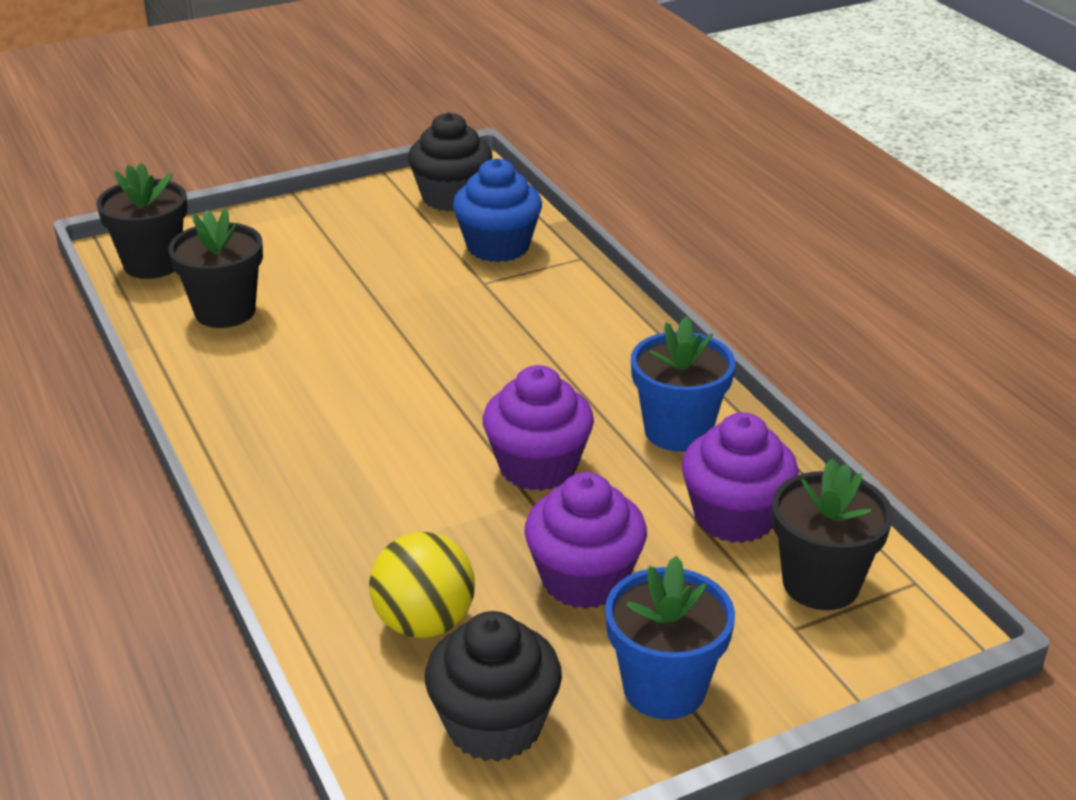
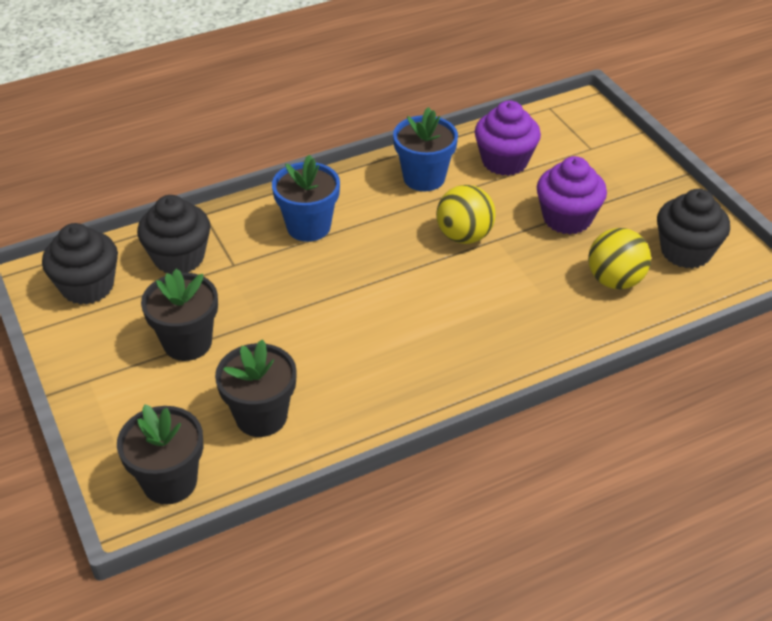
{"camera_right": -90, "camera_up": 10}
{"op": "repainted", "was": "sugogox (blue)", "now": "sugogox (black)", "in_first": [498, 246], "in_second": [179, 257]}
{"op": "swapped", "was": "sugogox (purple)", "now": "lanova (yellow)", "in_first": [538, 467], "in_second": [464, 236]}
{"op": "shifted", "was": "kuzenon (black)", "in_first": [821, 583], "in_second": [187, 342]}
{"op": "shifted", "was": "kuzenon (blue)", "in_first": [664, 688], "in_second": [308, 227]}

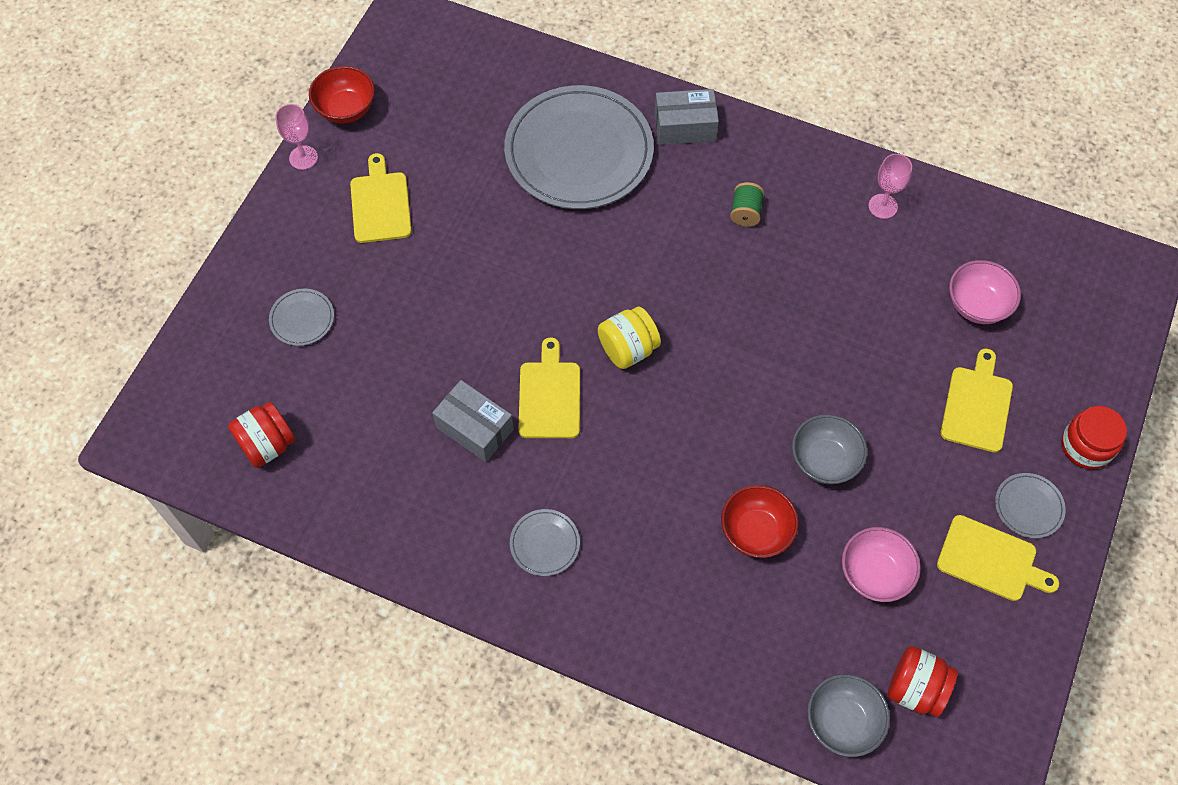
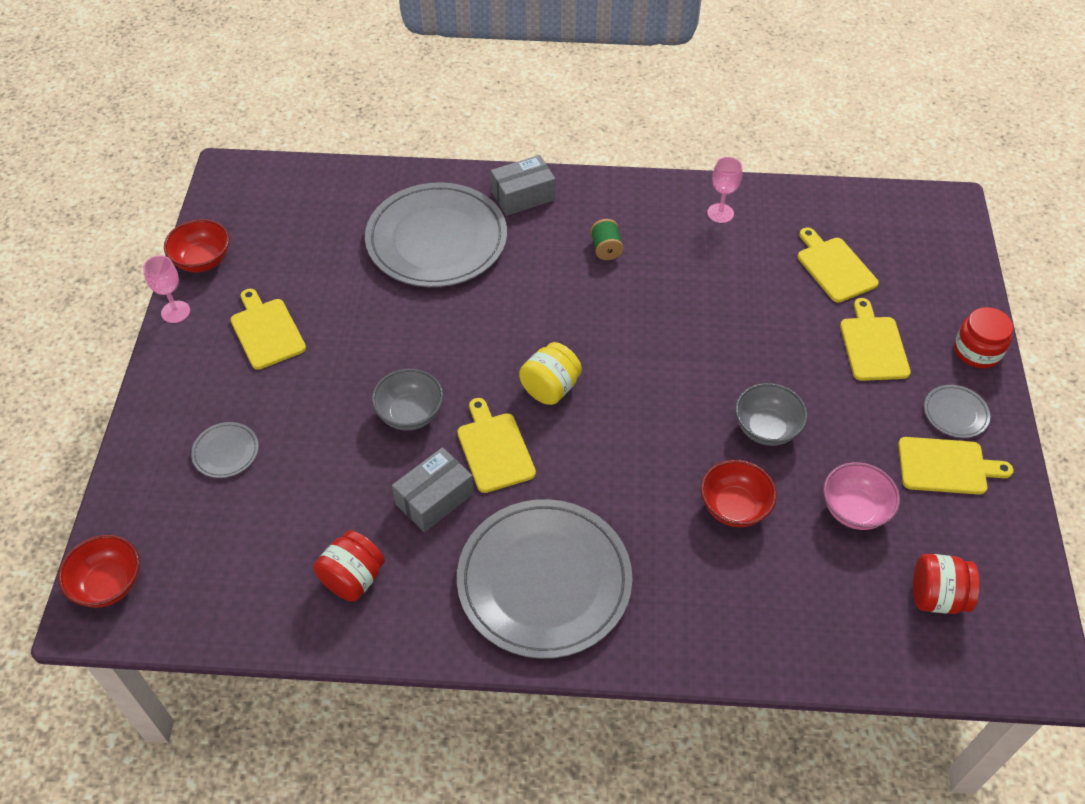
{"camera_right": -20, "camera_up": -10}
{"op": "swapped", "was": "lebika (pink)", "now": "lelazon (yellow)", "in_first": [977, 305], "in_second": [834, 267]}
{"op": "rotated", "was": "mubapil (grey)", "in_first": [474, 428], "in_second": [434, 498], "clockwise": -60}
{"op": "shifted", "was": "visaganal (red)", "in_first": [267, 445], "in_second": [353, 578]}
{"op": "scaled", "was": "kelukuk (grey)", "in_first": [544, 543], "in_second": [544, 581], "ratio": 2.44}
{"op": "shifted", "was": "lebika (grey)", "in_first": [842, 722], "in_second": [410, 414]}
{"op": "new", "now": "lebika (red)", "in_second": [108, 584]}

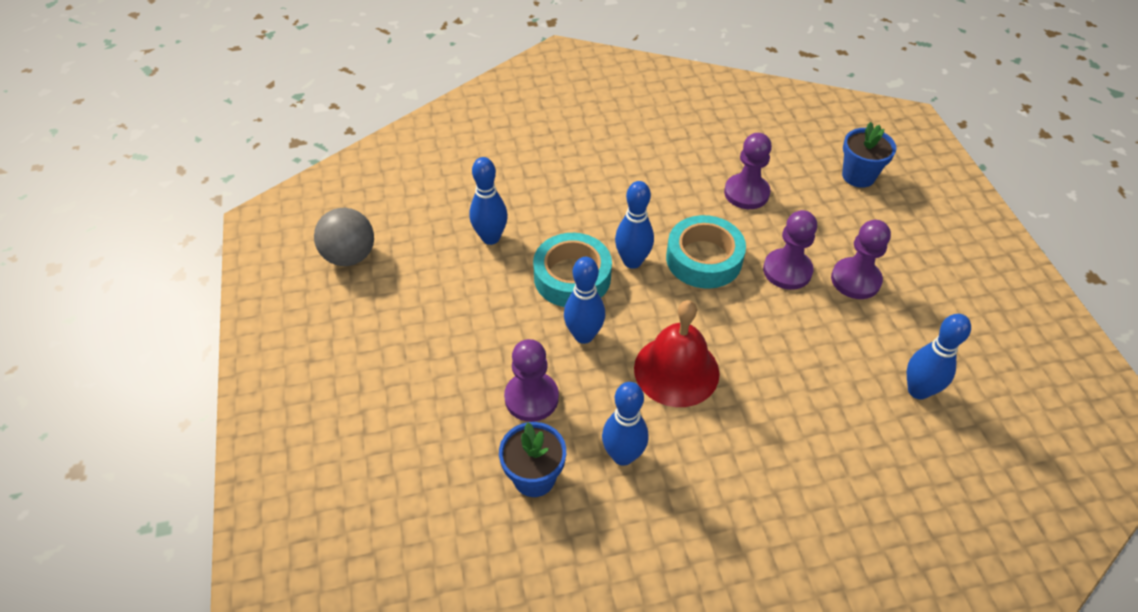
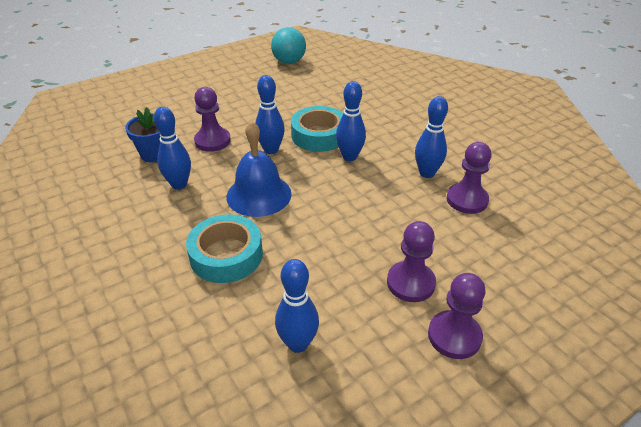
{"camera_right": 70, "camera_up": -10}
{"op": "gone", "was": "kuzenon (blue)", "in_first": [858, 176]}
{"op": "shifted", "was": "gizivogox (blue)", "in_first": [490, 238], "in_second": [427, 173]}
{"op": "repainted", "was": "lanova (grey)", "now": "lanova (turquoise)", "in_first": [350, 256], "in_second": [289, 62]}
{"op": "shifted", "was": "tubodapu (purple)", "in_first": [787, 271], "in_second": [454, 336]}
{"op": "shifted", "was": "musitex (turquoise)", "in_first": [704, 259], "in_second": [226, 255]}
{"op": "repainted", "was": "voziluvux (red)", "now": "voziluvux (blue)", "in_first": [676, 370], "in_second": [259, 195]}

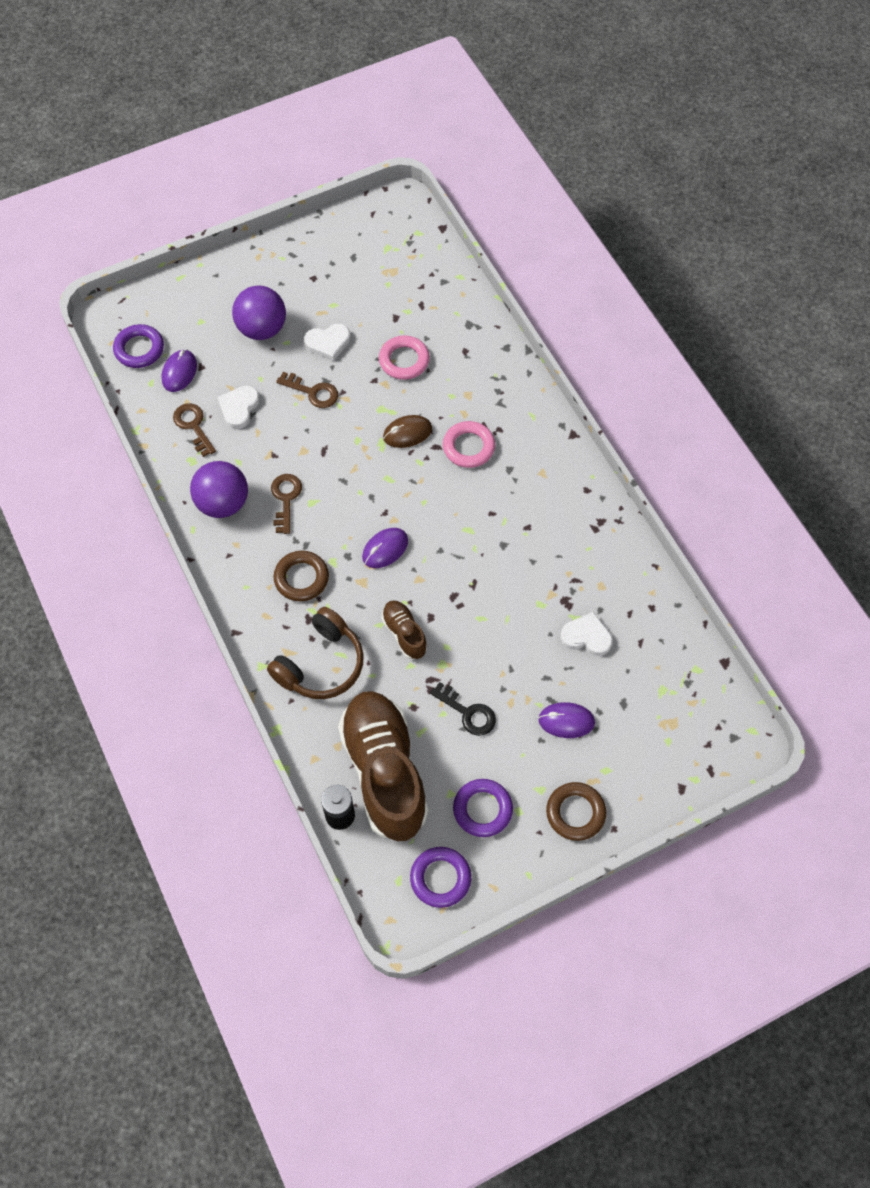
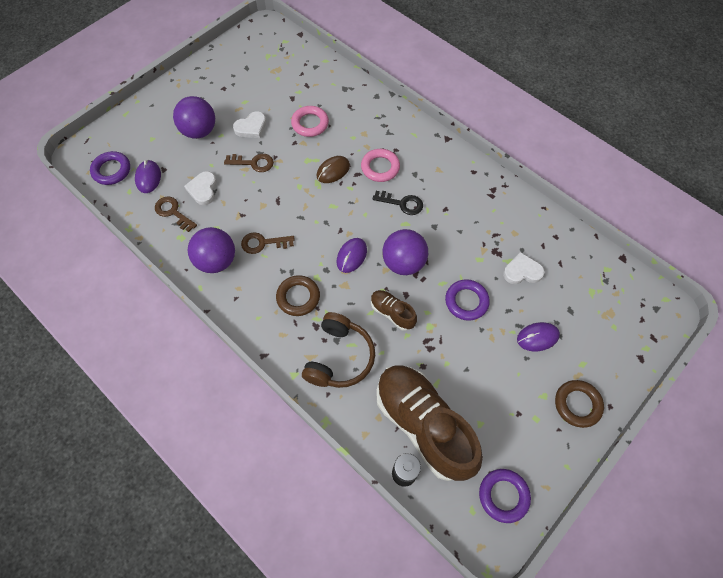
{"camera_right": -20, "camera_up": 0}
{"op": "rotated", "was": "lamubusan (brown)", "in_first": [285, 499], "in_second": [263, 243], "clockwise": -75}
{"op": "shifted", "was": "lamubusan (black)", "in_first": [468, 712], "in_second": [402, 203]}
{"op": "shifted", "was": "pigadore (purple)", "in_first": [482, 809], "in_second": [466, 301]}
{"op": "new", "now": "lanova (purple)", "in_second": [403, 263]}

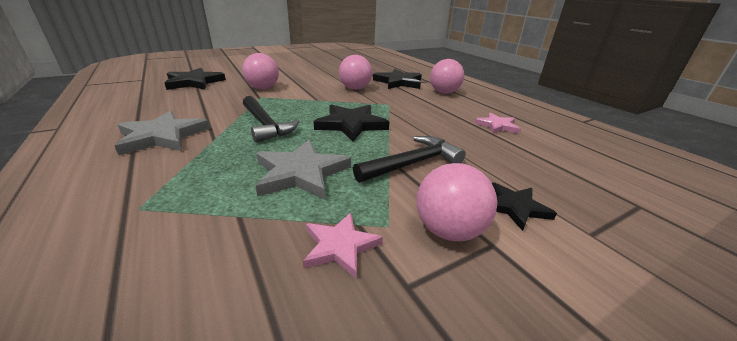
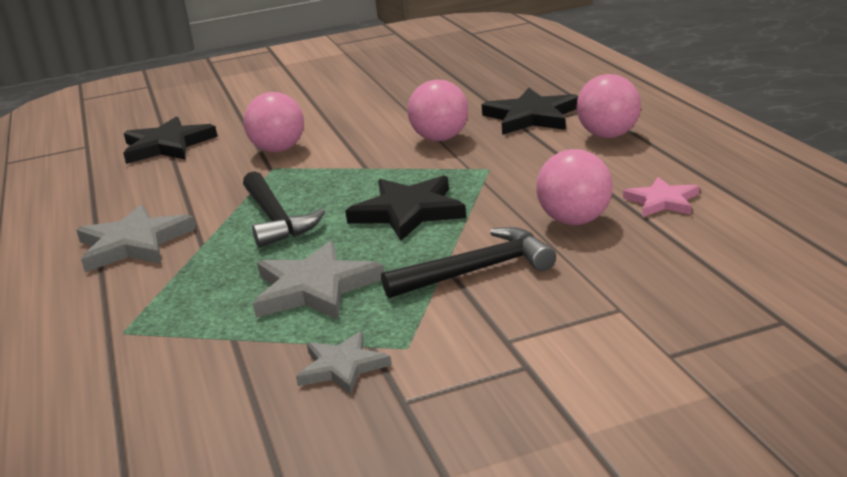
{"camera_right": 15, "camera_up": -5}
{"op": "shifted", "was": "lanova (pink)", "in_first": [448, 230], "in_second": [575, 221]}
{"op": "gone", "was": "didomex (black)", "in_first": [514, 207]}
{"op": "repainted", "was": "didomex (pink)", "now": "didomex (grey)", "in_first": [340, 246], "in_second": [342, 367]}

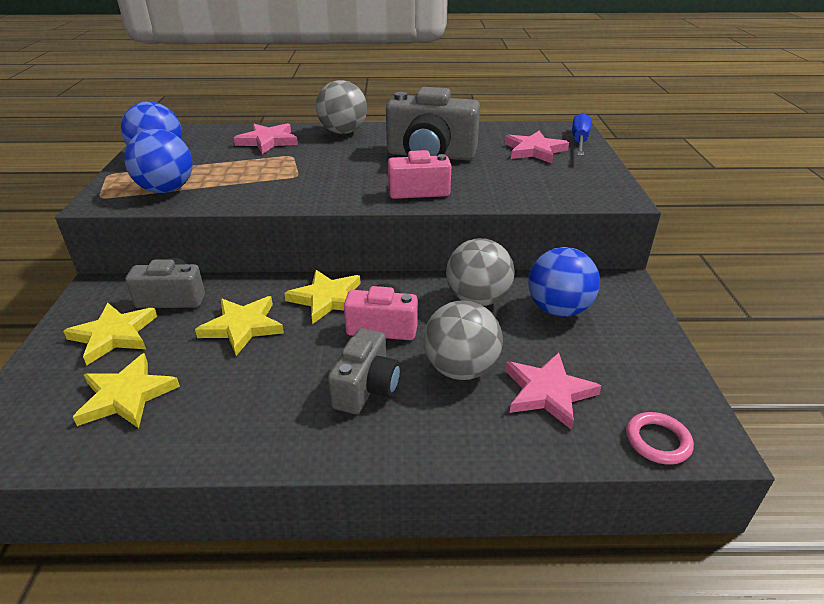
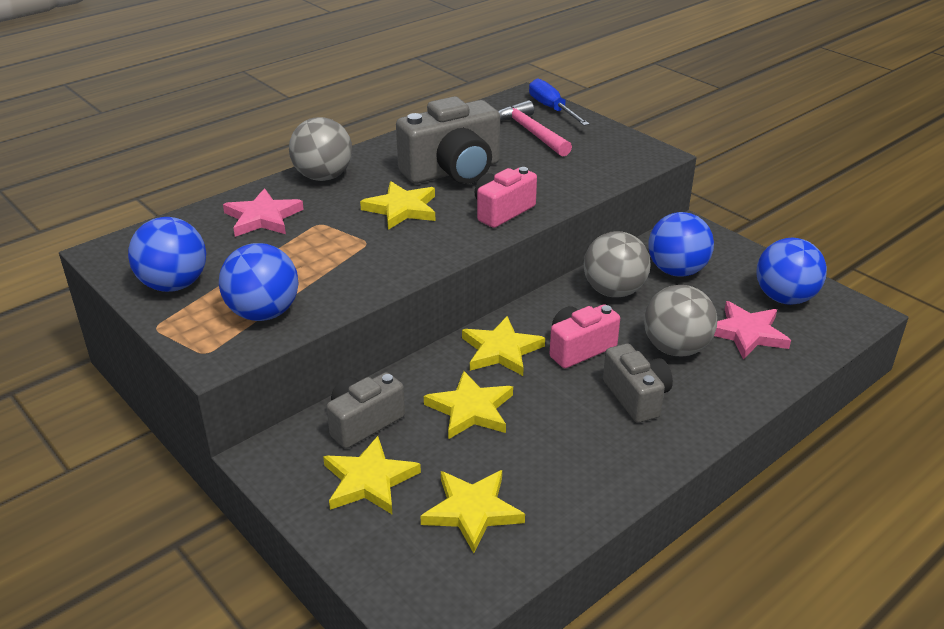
{"camera_right": -40, "camera_up": 0}
{"op": "swapped", "was": "didomex (pink)", "now": "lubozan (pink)", "in_first": [534, 150], "in_second": [531, 132]}
{"op": "gone", "was": "pigadore (pink)", "in_first": [657, 441]}
{"op": "new", "now": "didomex (yellow)", "in_second": [402, 209]}
{"op": "new", "now": "lanova (blue)", "in_second": [784, 298]}

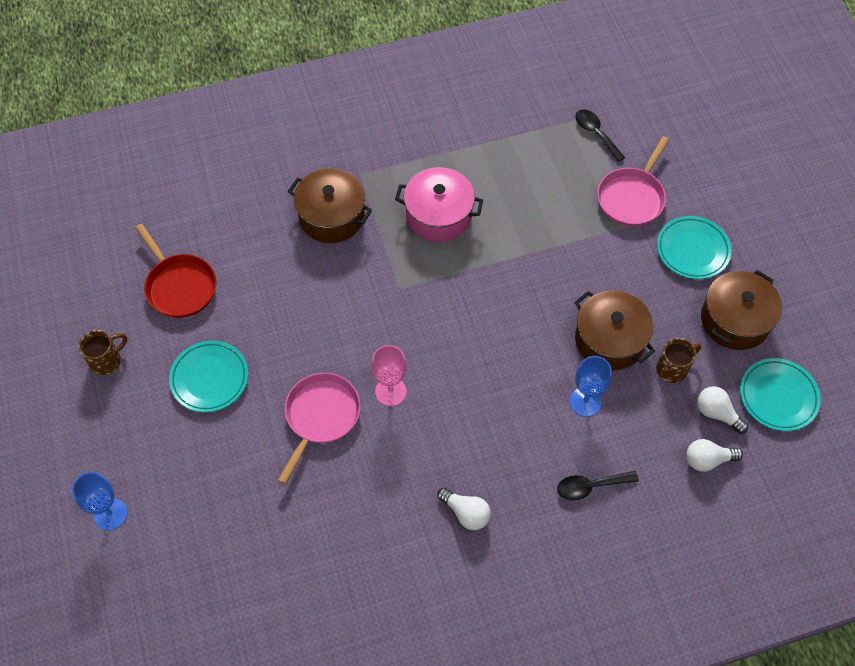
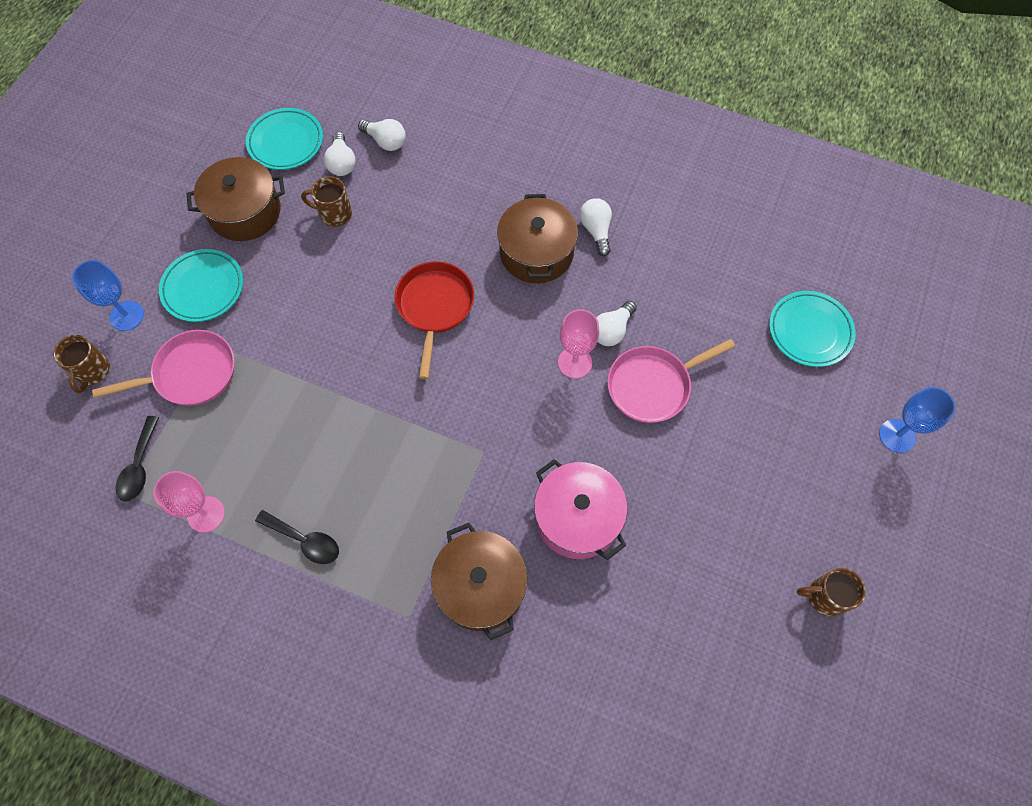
{"camera_right": -140, "camera_up": 5}
{"op": "shifted", "was": "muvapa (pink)", "in_first": [438, 215], "in_second": [577, 518]}
{"op": "shifted", "was": "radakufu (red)", "in_first": [179, 286], "in_second": [435, 307]}
{"op": "shifted", "was": "muvapa (brown)", "in_first": [609, 340], "in_second": [536, 253]}
{"op": "shifted", "was": "kelukuk (turquoise)", "in_first": [209, 378], "in_second": [809, 331]}
{"op": "shifted", "was": "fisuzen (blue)", "in_first": [585, 402], "in_second": [127, 316]}
{"op": "shifted", "was": "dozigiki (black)", "in_first": [590, 486], "in_second": [305, 540]}
{"op": "new", "now": "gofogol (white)", "in_second": [612, 330]}
{"op": "new", "now": "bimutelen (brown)", "in_second": [92, 371]}
{"op": "new", "now": "fisuzen (pink)", "in_second": [206, 514]}

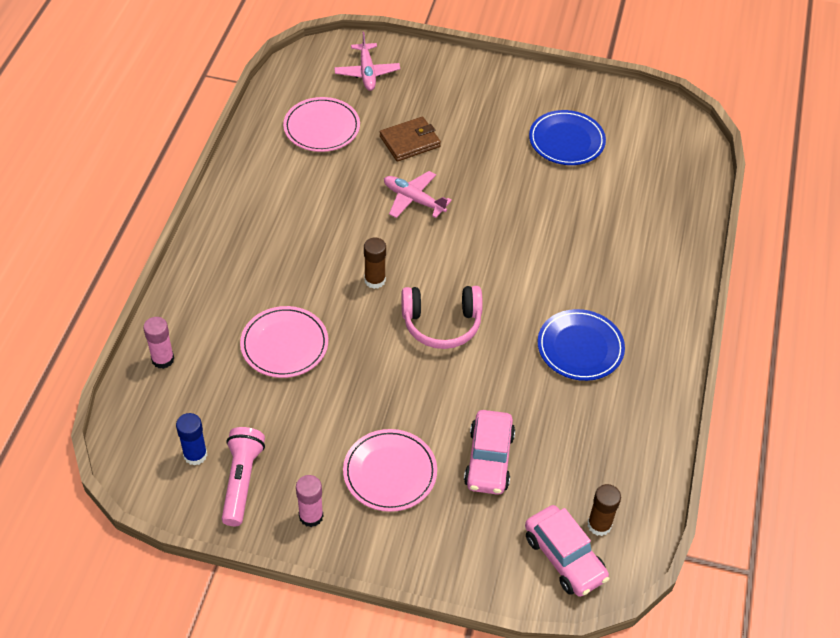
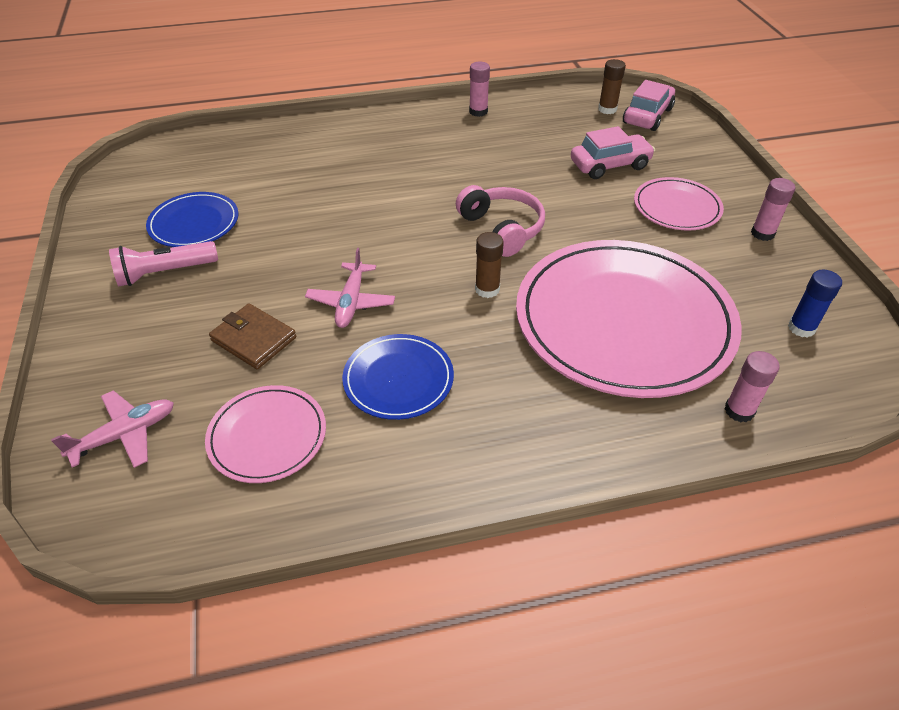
{"camera_right": -115, "camera_up": -5}
{"op": "scaled", "was": "kelukuk (pink)", "in_first": [284, 344], "in_second": [623, 321], "ratio": 2.12}
{"op": "shifted", "was": "kelukuk (blue)", "in_first": [580, 347], "in_second": [398, 379]}
{"op": "shifted", "was": "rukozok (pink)", "in_first": [241, 481], "in_second": [165, 273]}
{"op": "new", "now": "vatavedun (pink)", "in_second": [478, 111]}

